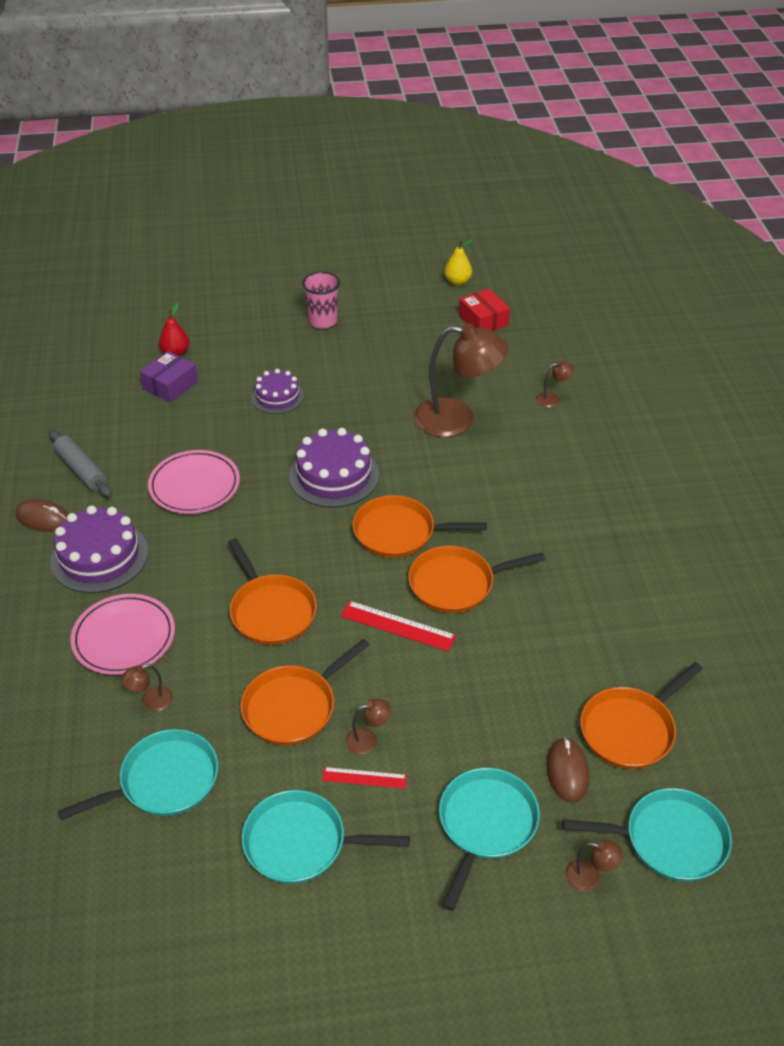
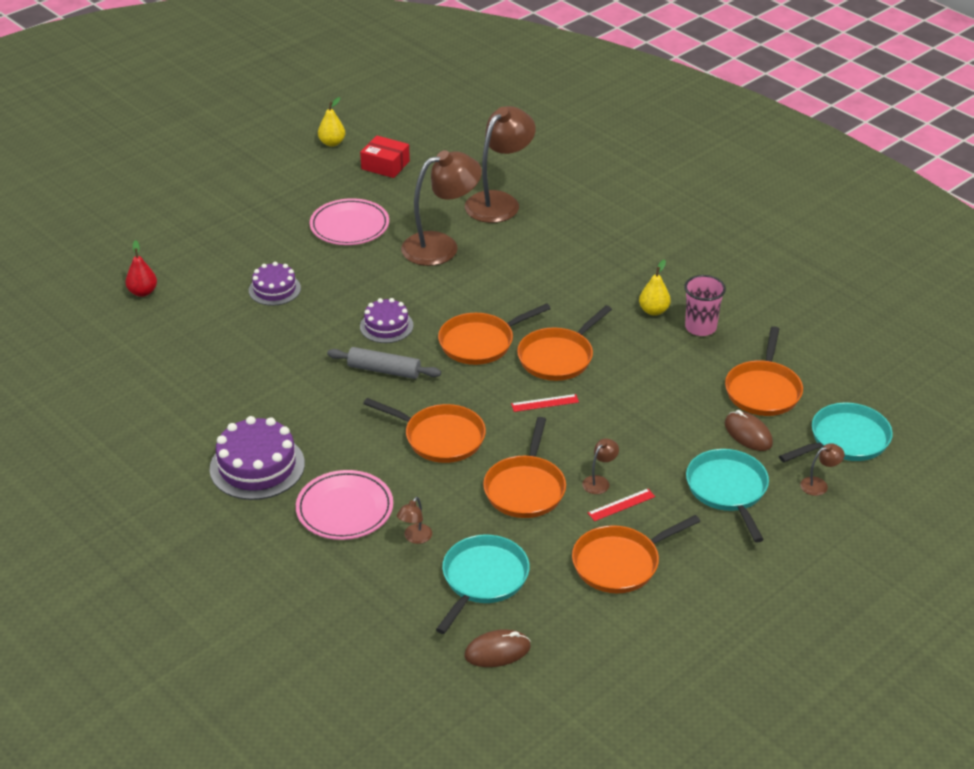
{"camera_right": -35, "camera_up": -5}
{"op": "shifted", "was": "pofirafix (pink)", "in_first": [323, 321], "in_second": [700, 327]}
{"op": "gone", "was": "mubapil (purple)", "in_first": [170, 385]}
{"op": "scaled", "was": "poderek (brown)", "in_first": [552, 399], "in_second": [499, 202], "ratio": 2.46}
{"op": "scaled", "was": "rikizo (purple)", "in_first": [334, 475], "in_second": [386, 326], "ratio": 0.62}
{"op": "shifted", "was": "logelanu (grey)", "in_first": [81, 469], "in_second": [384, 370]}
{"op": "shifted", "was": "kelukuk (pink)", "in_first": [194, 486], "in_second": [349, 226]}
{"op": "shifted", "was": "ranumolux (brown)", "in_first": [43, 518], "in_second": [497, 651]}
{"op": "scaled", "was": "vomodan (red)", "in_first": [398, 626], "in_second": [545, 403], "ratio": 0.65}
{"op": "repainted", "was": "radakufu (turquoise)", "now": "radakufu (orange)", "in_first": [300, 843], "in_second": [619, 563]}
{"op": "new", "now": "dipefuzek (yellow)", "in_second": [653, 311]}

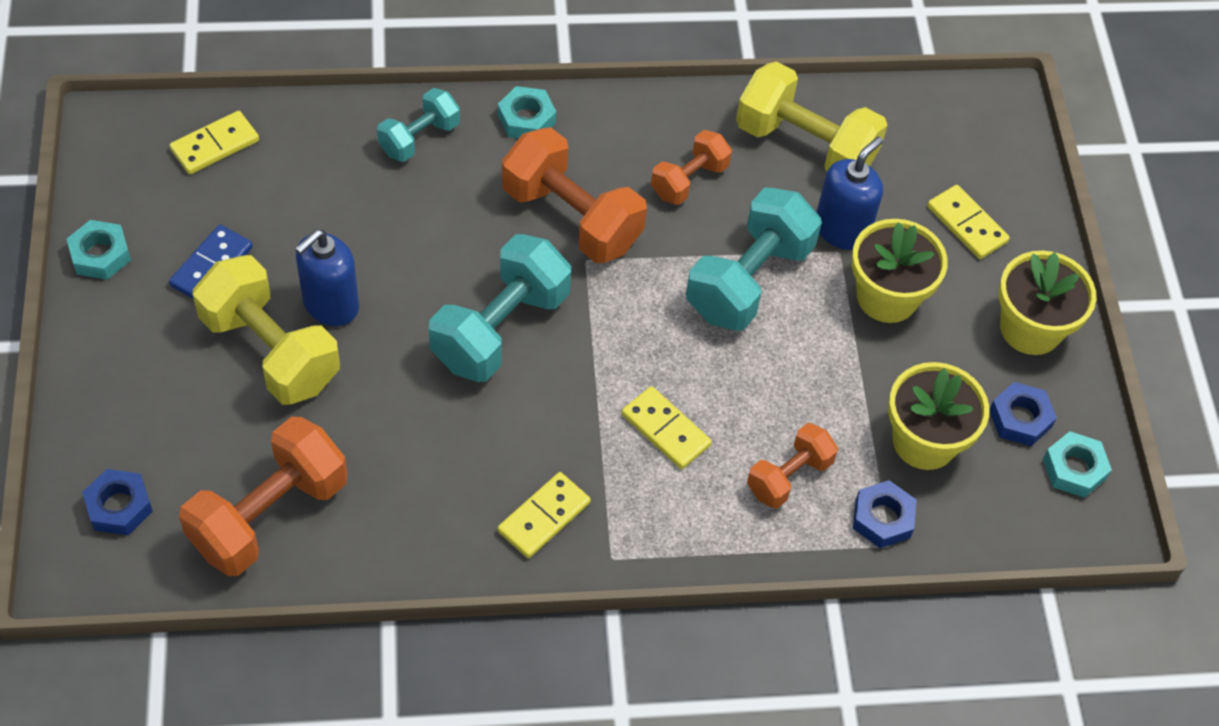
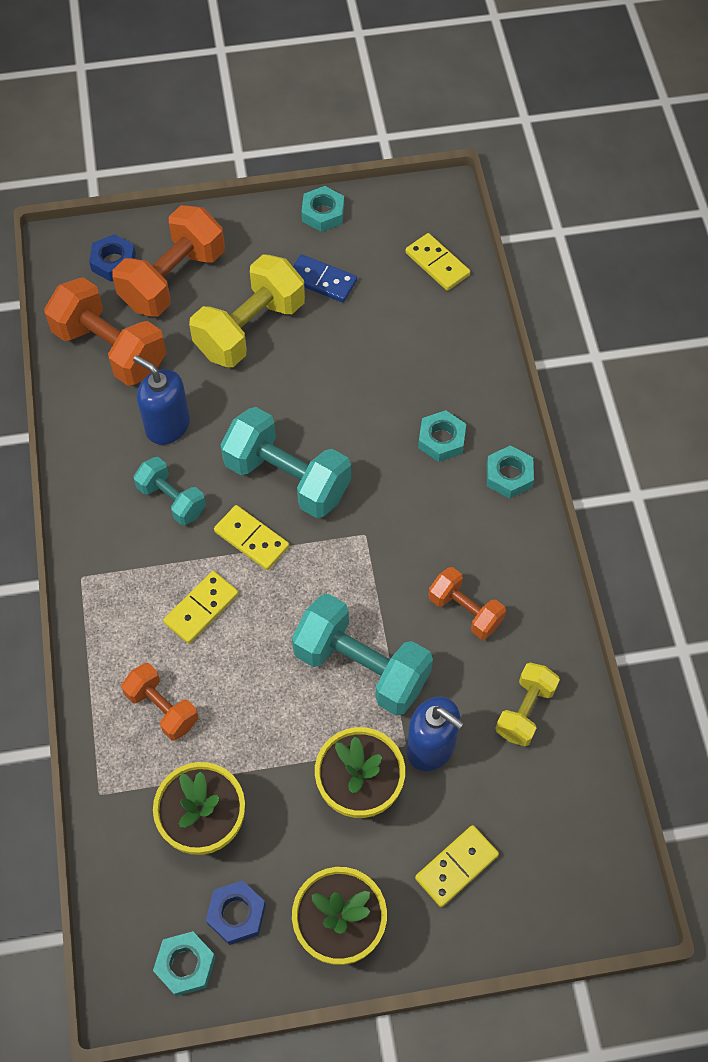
{"camera_right": 90, "camera_up": 5}
{"op": "scaled", "was": "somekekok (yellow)", "in_first": [805, 146], "in_second": [525, 711], "ratio": 0.58}
{"op": "shifted", "was": "somekekok (turquoise)", "in_first": [419, 138], "in_second": [172, 500]}
{"op": "shifted", "was": "somekekok (orange)", "in_first": [571, 218], "in_second": [173, 279]}
{"op": "shifted", "was": "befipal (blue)", "in_first": [330, 305], "in_second": [167, 426]}
{"op": "shifted", "was": "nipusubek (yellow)", "in_first": [544, 517], "in_second": [251, 539]}
{"op": "gone", "was": "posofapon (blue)", "in_first": [882, 518]}
{"op": "new", "now": "posofapon (turquoise)", "in_second": [441, 440]}

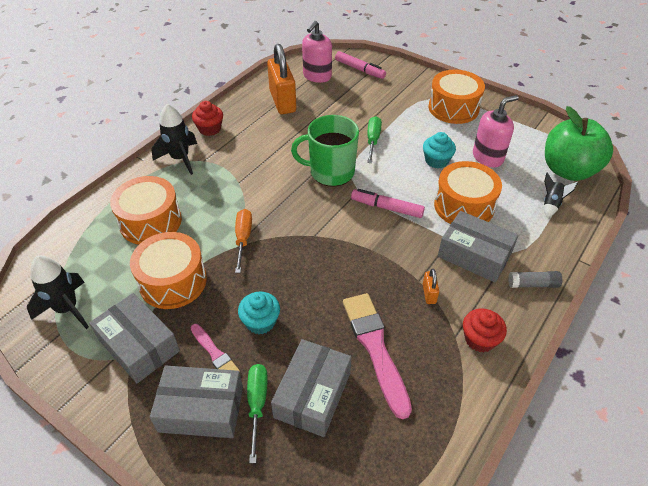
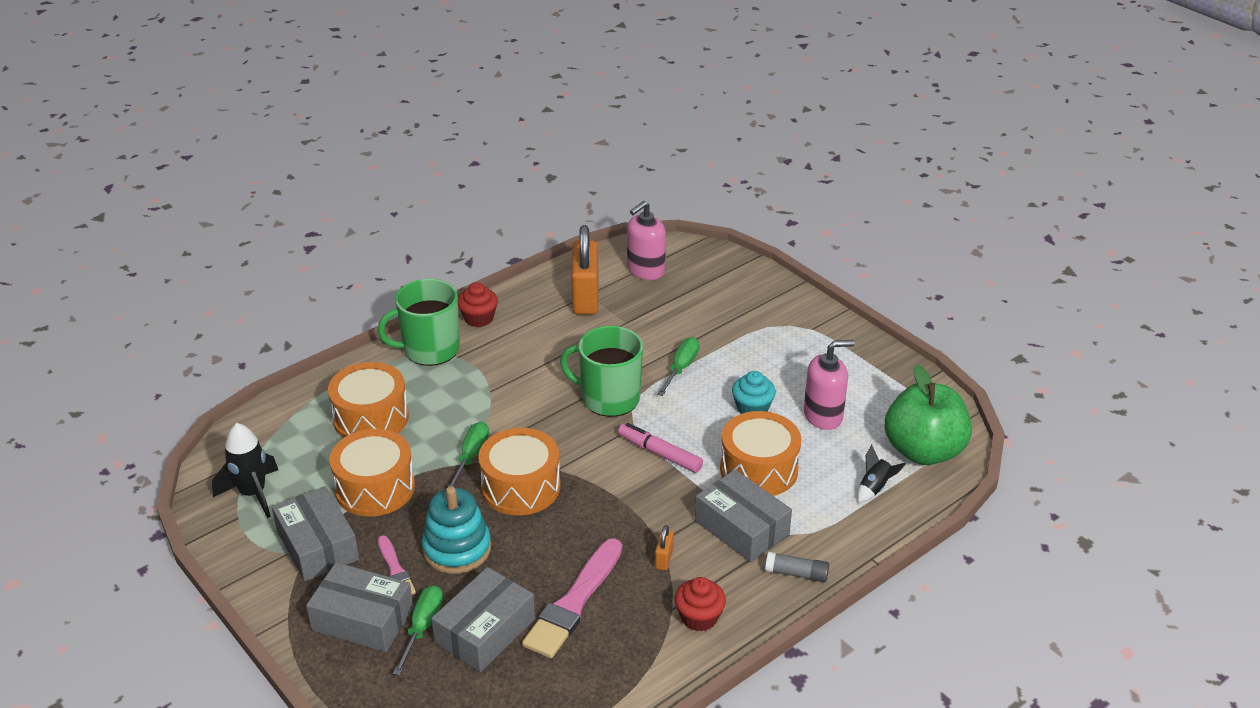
{"camera_right": 15, "camera_up": -10}
{"op": "gone", "was": "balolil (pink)", "in_first": [360, 69]}
{"op": "shifted", "was": "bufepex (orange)", "in_first": [453, 108], "in_second": [521, 487]}
{"op": "swapped", "was": "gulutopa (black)", "now": "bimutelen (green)", "in_first": [180, 159], "in_second": [430, 349]}
{"op": "repainted", "was": "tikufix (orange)", "now": "tikufix (green)", "in_first": [243, 238], "in_second": [471, 456]}
{"op": "swapped", "was": "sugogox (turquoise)", "now": "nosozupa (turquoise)", "in_first": [260, 322], "in_second": [457, 549]}
{"op": "rotated", "was": "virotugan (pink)", "in_first": [375, 349], "in_second": [574, 602], "clockwise": -150}

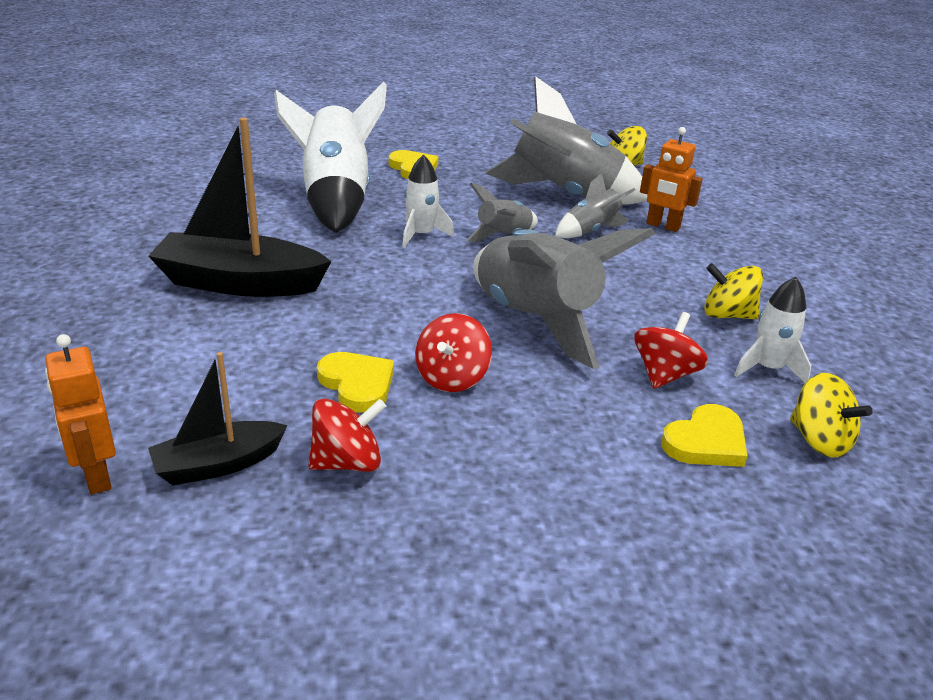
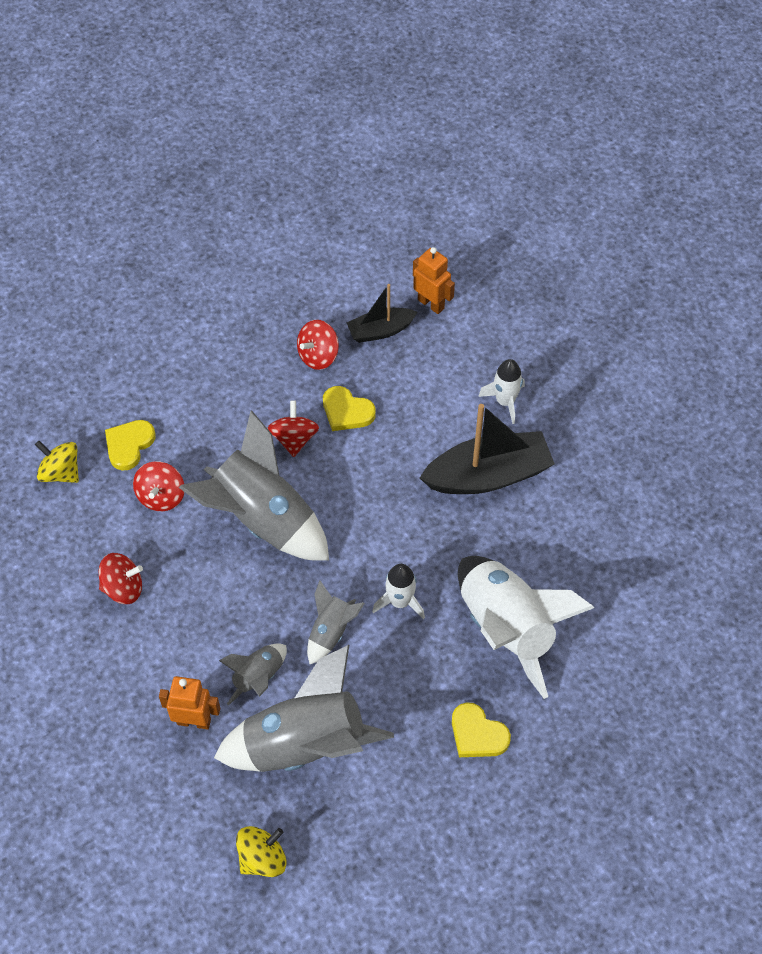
{"camera_right": 160, "camera_up": 25}
{"op": "repainted", "was": "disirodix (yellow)", "now": "disirodix (red)", "in_first": [727, 315], "in_second": [123, 588]}
{"op": "shifted", "was": "gulutopa (white)", "in_first": [767, 368], "in_second": [505, 401]}
{"op": "rotated", "was": "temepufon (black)", "in_first": [218, 464], "in_second": [380, 331], "clockwise": -150}

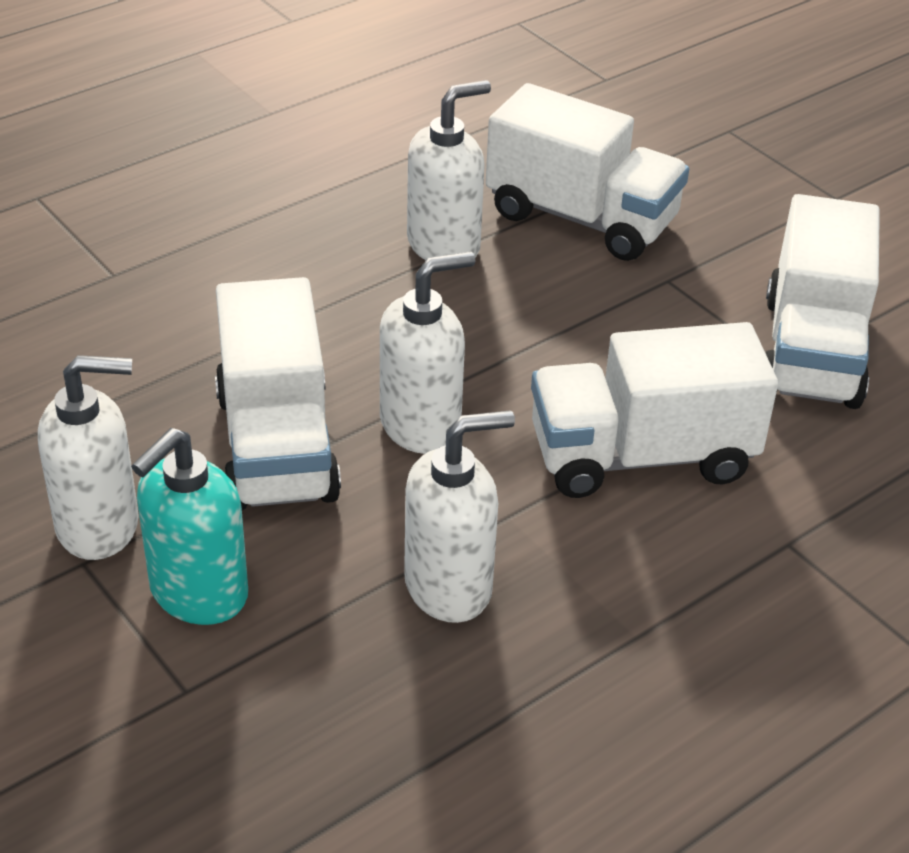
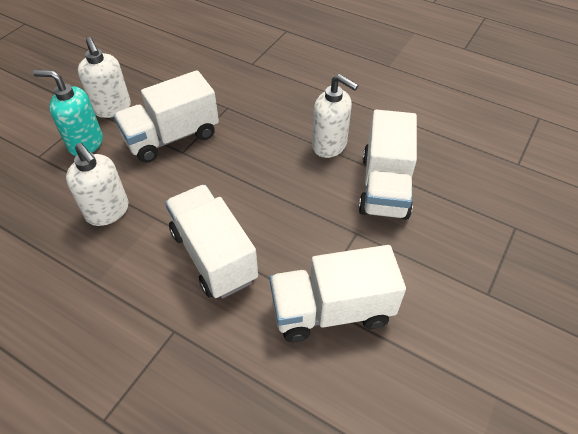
{"camera_right": 70, "camera_up": 10}
{"op": "gone", "was": "befipal (white)", "in_first": [421, 425]}

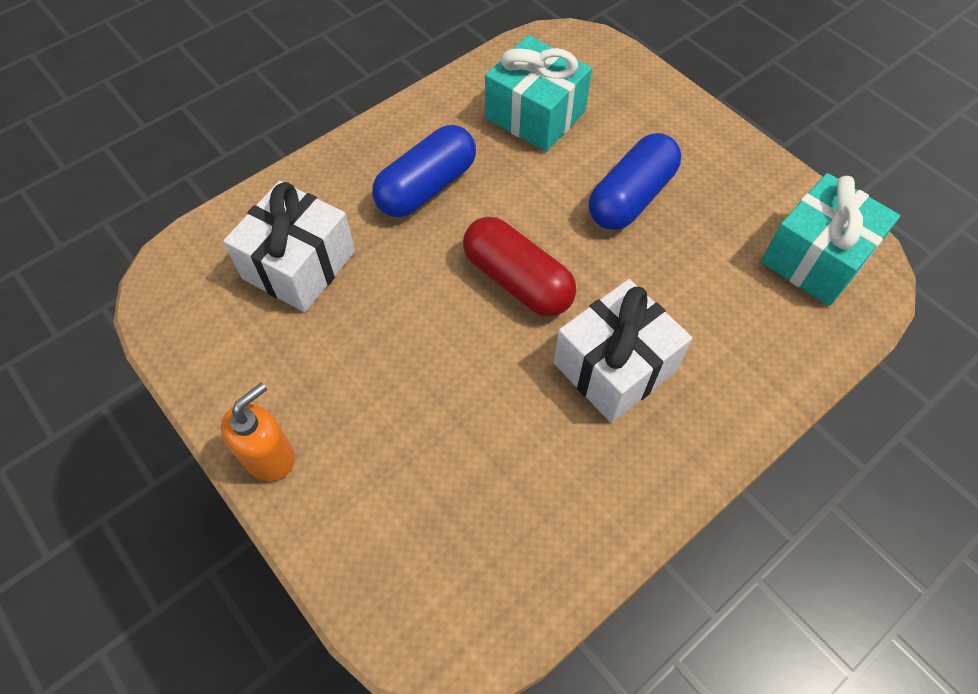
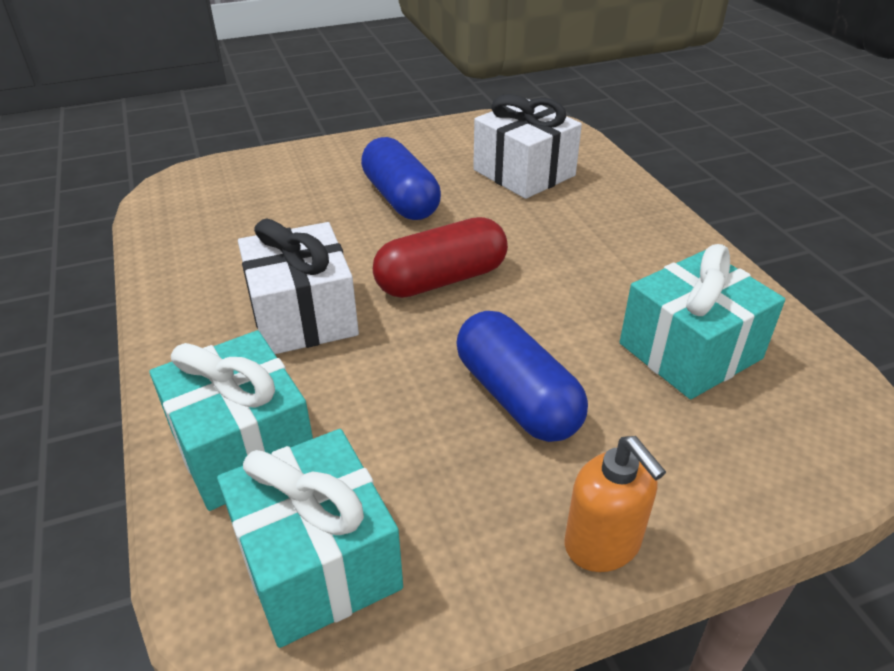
{"camera_right": 110, "camera_up": -20}
{"op": "shifted", "was": "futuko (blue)", "in_first": [426, 187], "in_second": [400, 199]}
{"op": "shifted", "was": "befipal (orange)", "in_first": [269, 456], "in_second": [603, 544]}
{"op": "new", "now": "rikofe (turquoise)", "in_second": [243, 446]}

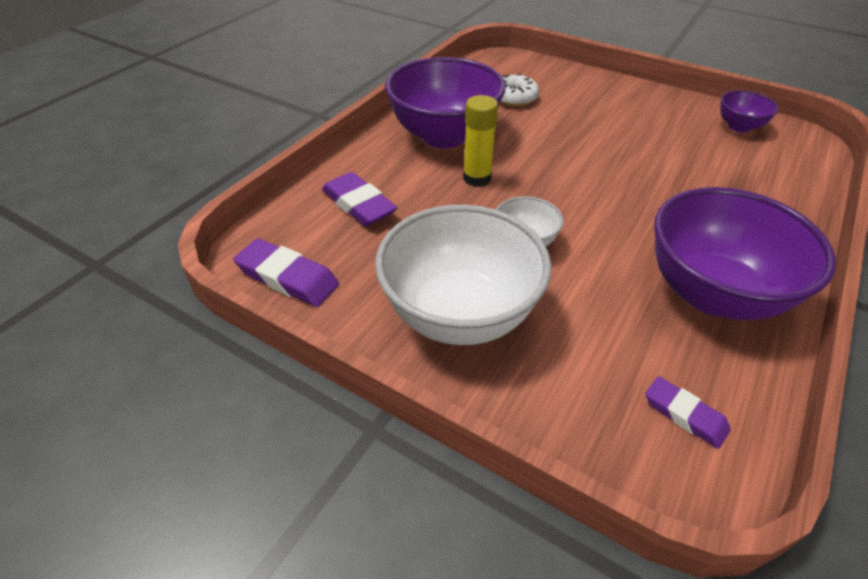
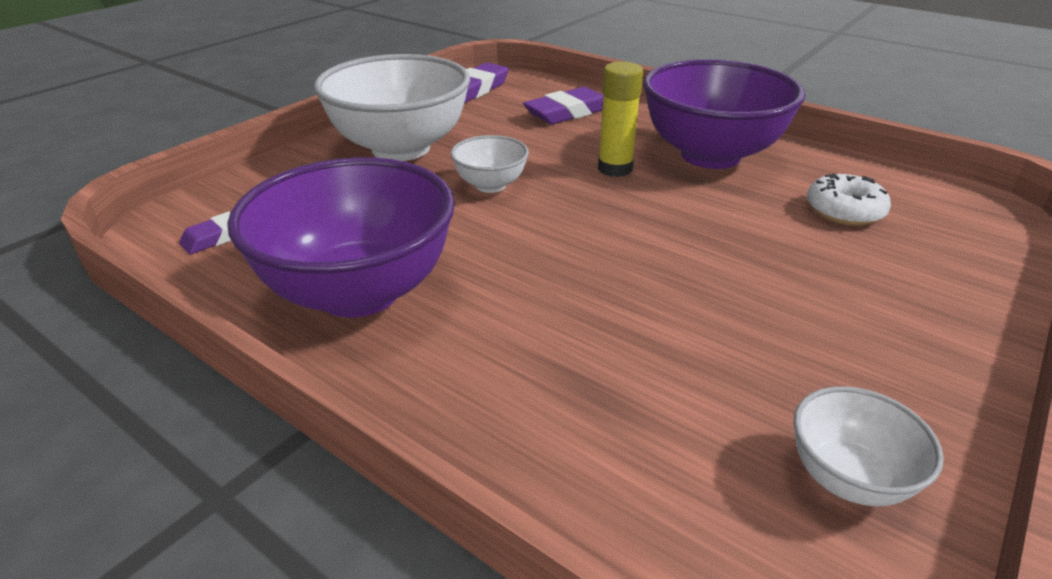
{"camera_right": 95, "camera_up": -10}
{"op": "repainted", "was": "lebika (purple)", "now": "lebika (white)", "in_first": [739, 127], "in_second": [847, 478]}

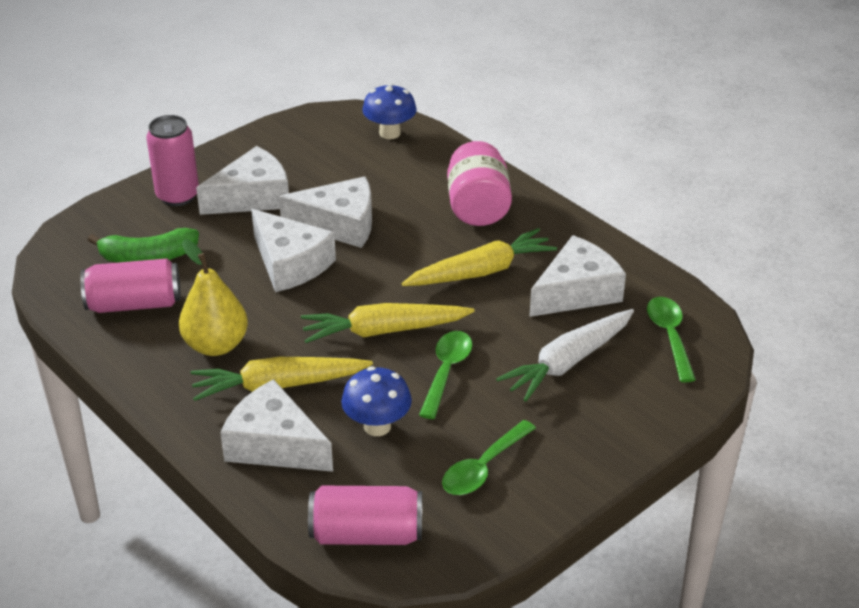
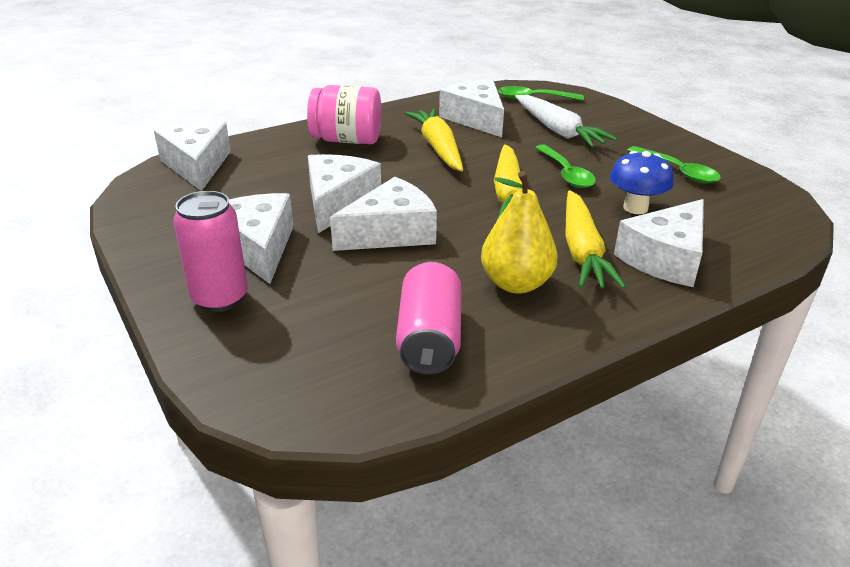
{"camera_right": -80, "camera_up": -5}
{"op": "swapped", "was": "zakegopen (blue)", "now": "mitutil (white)", "in_first": [390, 133], "in_second": [197, 165]}
{"op": "gone", "was": "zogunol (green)", "in_first": [148, 257]}
{"op": "rotated", "was": "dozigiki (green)", "in_first": [446, 371], "in_second": [566, 174], "clockwise": -135}
{"op": "gone", "was": "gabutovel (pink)", "in_first": [366, 534]}

